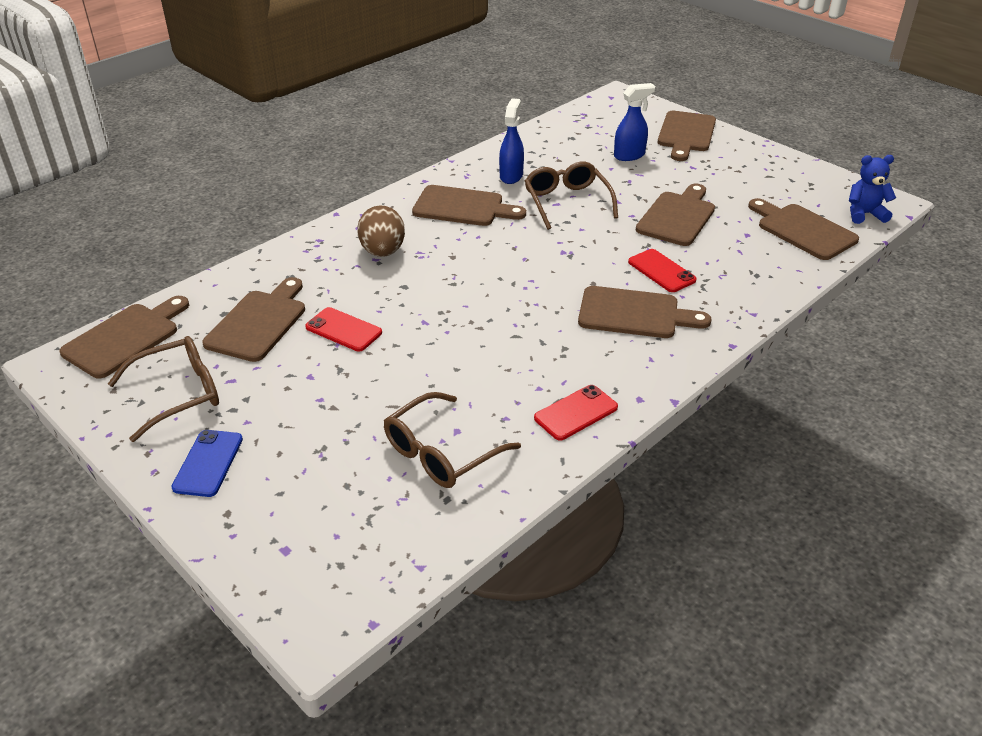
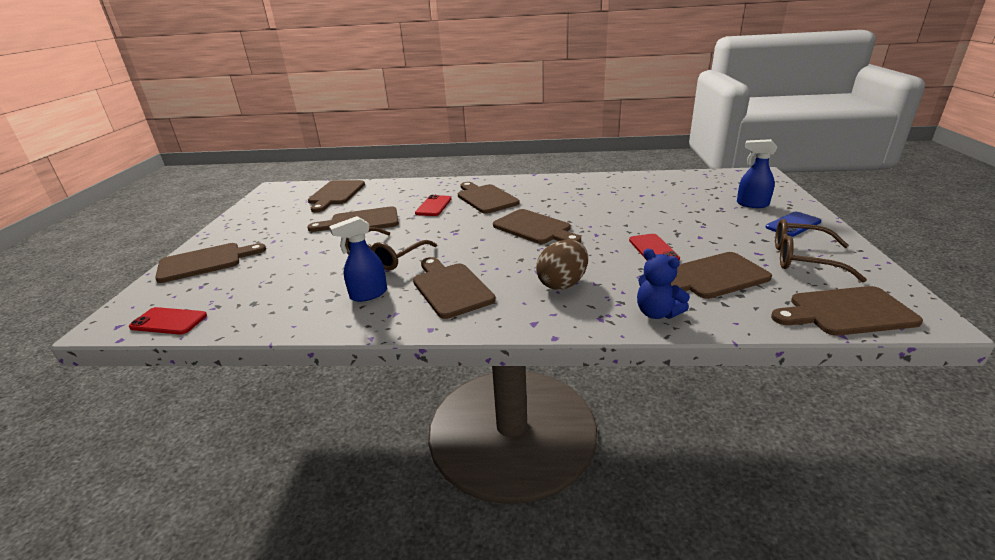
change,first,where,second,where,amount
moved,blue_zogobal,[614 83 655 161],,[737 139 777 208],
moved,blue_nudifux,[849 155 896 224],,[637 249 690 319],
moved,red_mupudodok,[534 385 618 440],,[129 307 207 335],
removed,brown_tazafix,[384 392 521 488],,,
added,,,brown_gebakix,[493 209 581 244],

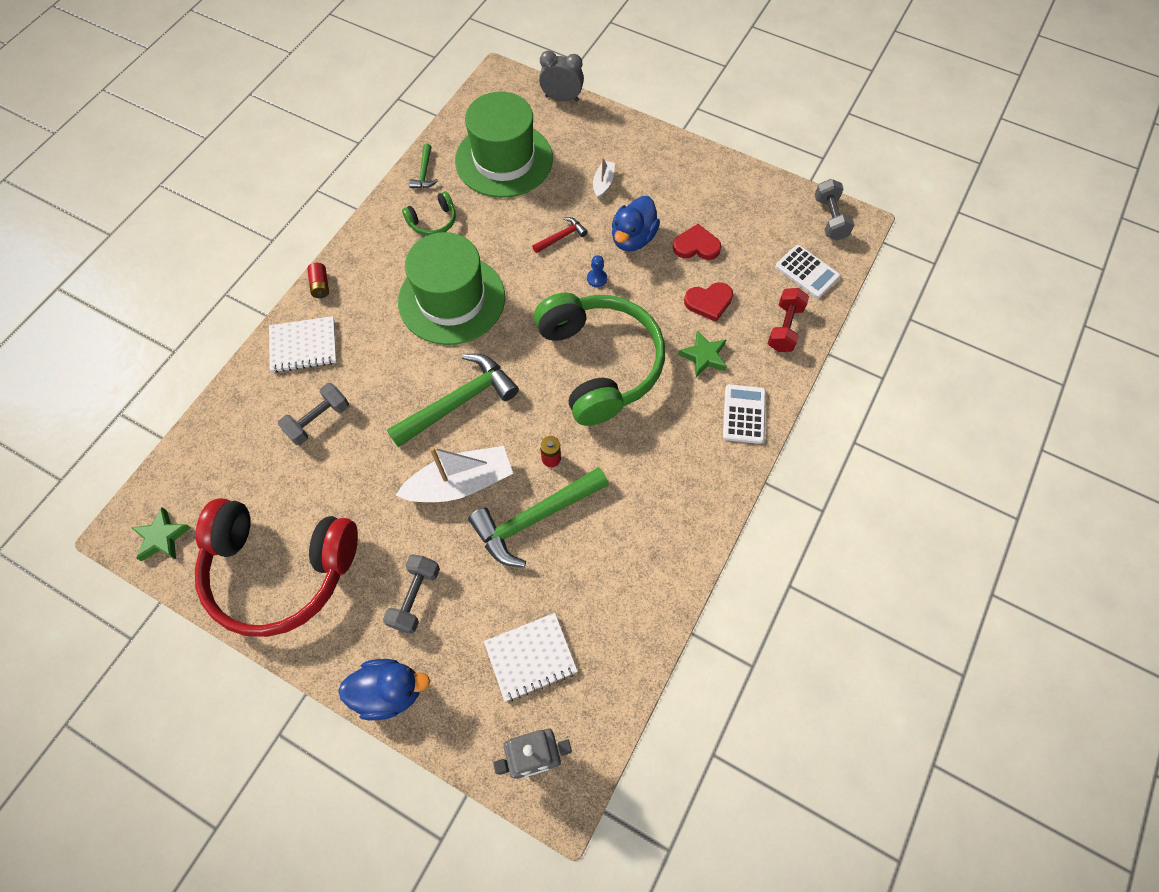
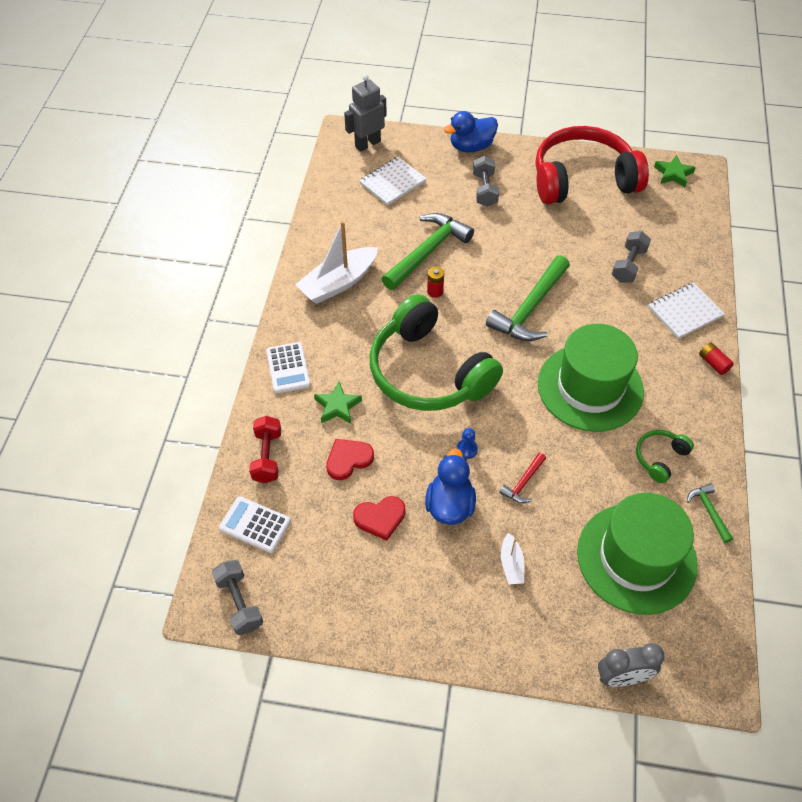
change,first,where,second,where,amount
moved,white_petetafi,[396 446 513 502],,[295 221 378 304],

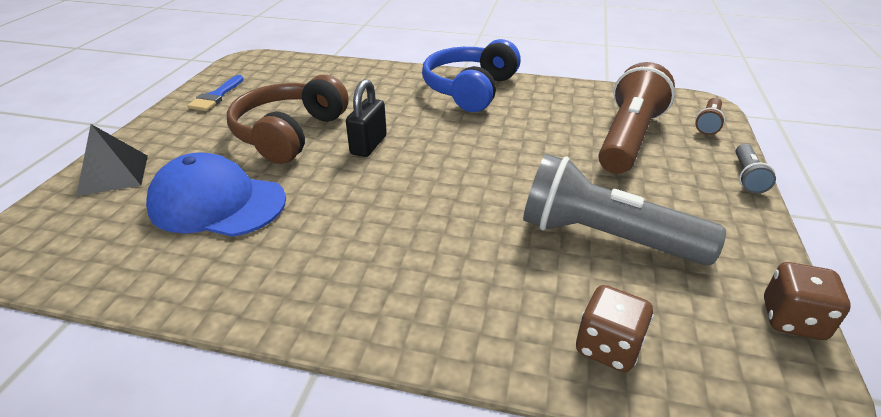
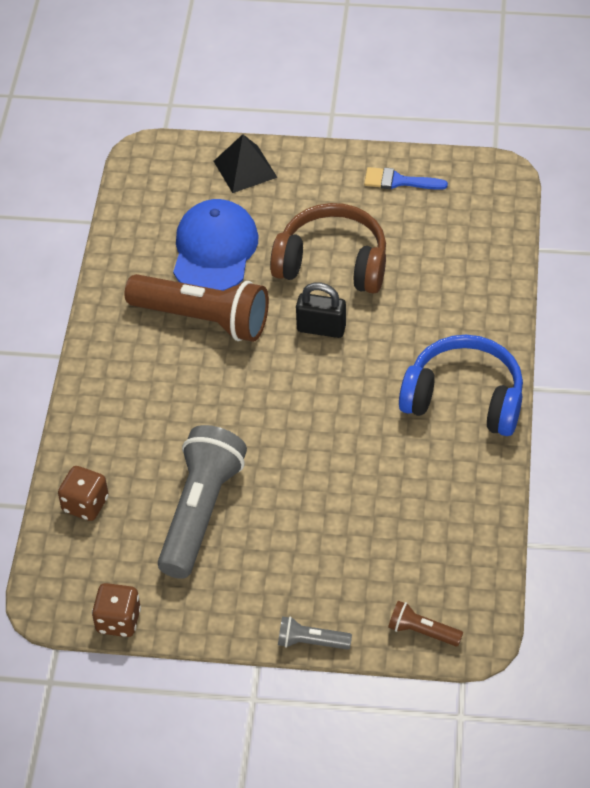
change,first,where,second,where,amount
moved,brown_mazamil,[598 62 675 174],,[125 274 269 342],

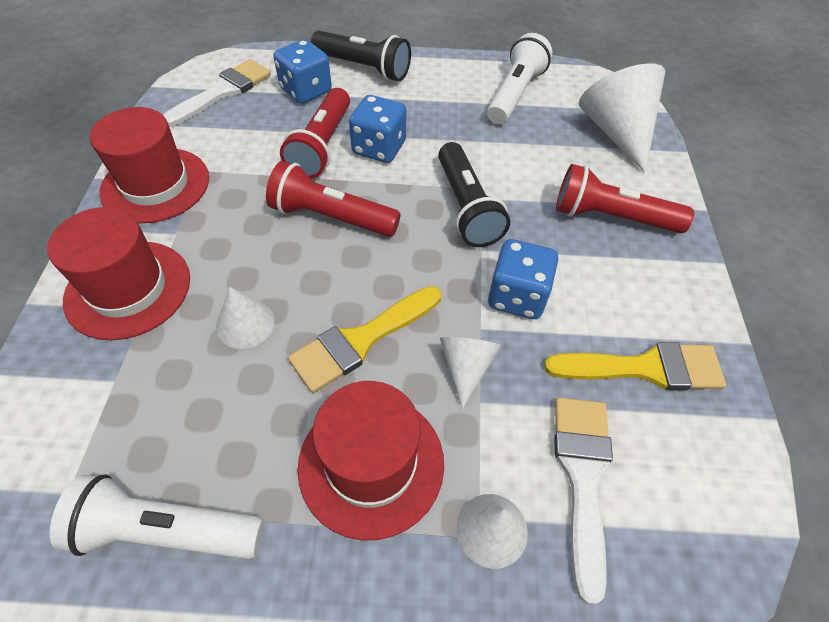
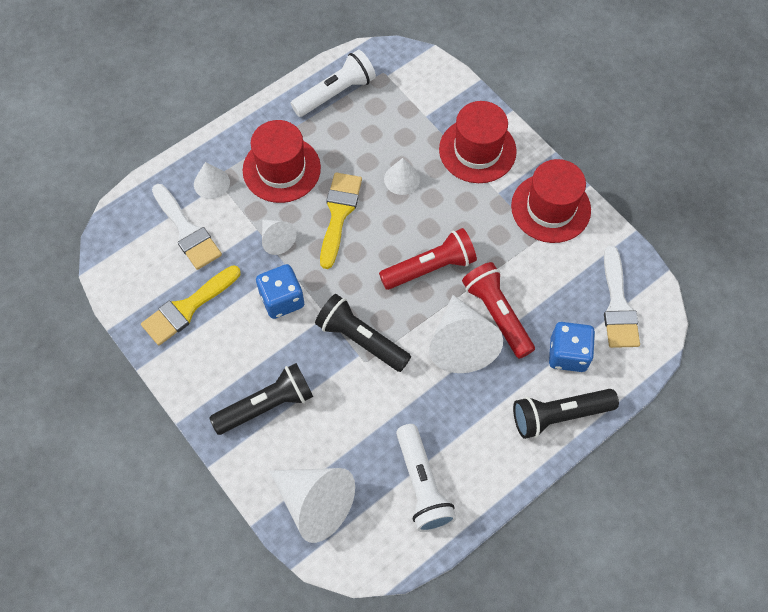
change,first,where,second,where,amount
replaced,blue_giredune,[349 95 406 163],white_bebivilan,[429 295 503 373],
recoloured,red_mazamil,[556 164 694 233],black_mazamil,[209 363 313 435],

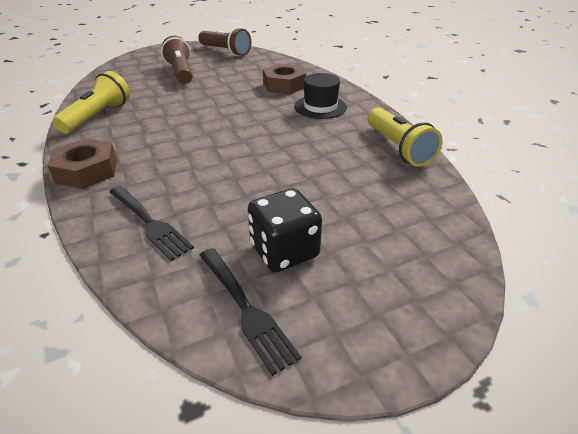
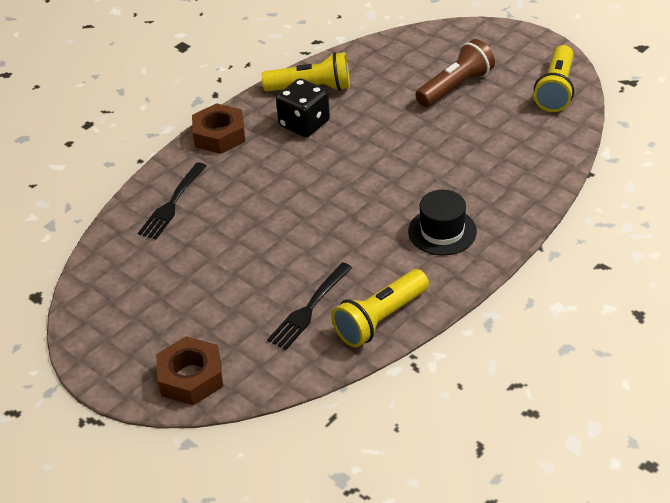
change,first,where,second,where,amount
recoloured,brown_mazamil,[198 27 251 56],yellow_mazamil,[534 45 574 112],
moved,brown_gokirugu,[263 64 307 94],,[156 336 223 406],
moved,black_giredune,[248 188 322 273],,[276 78 330 137],
moved,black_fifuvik,[200 248 301 376],,[267 262 352 350],

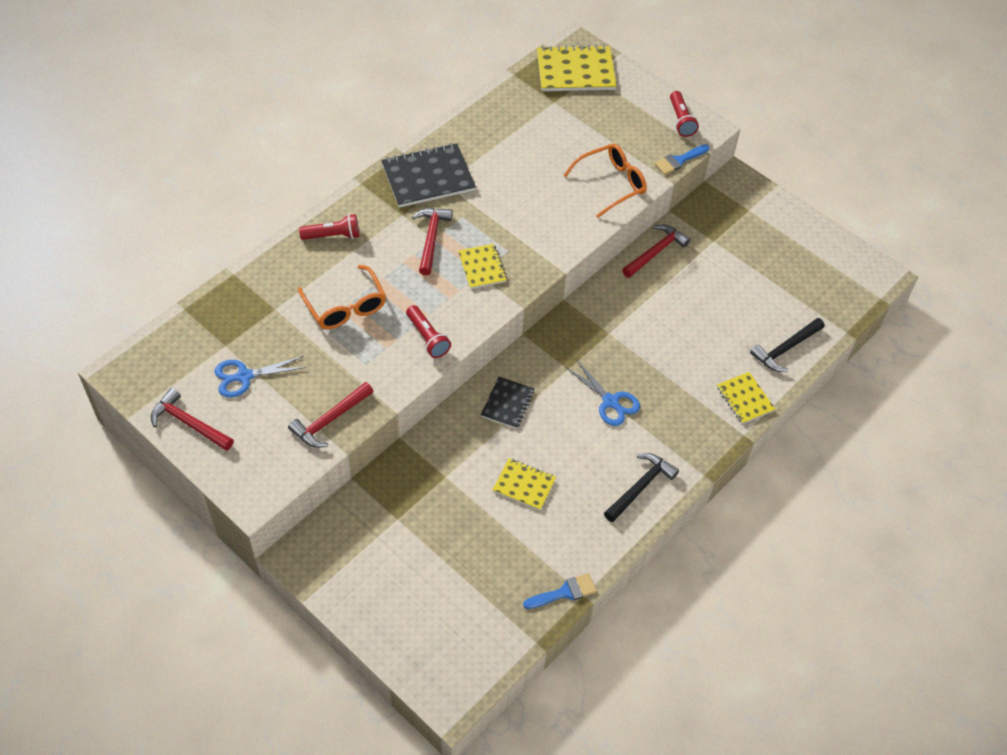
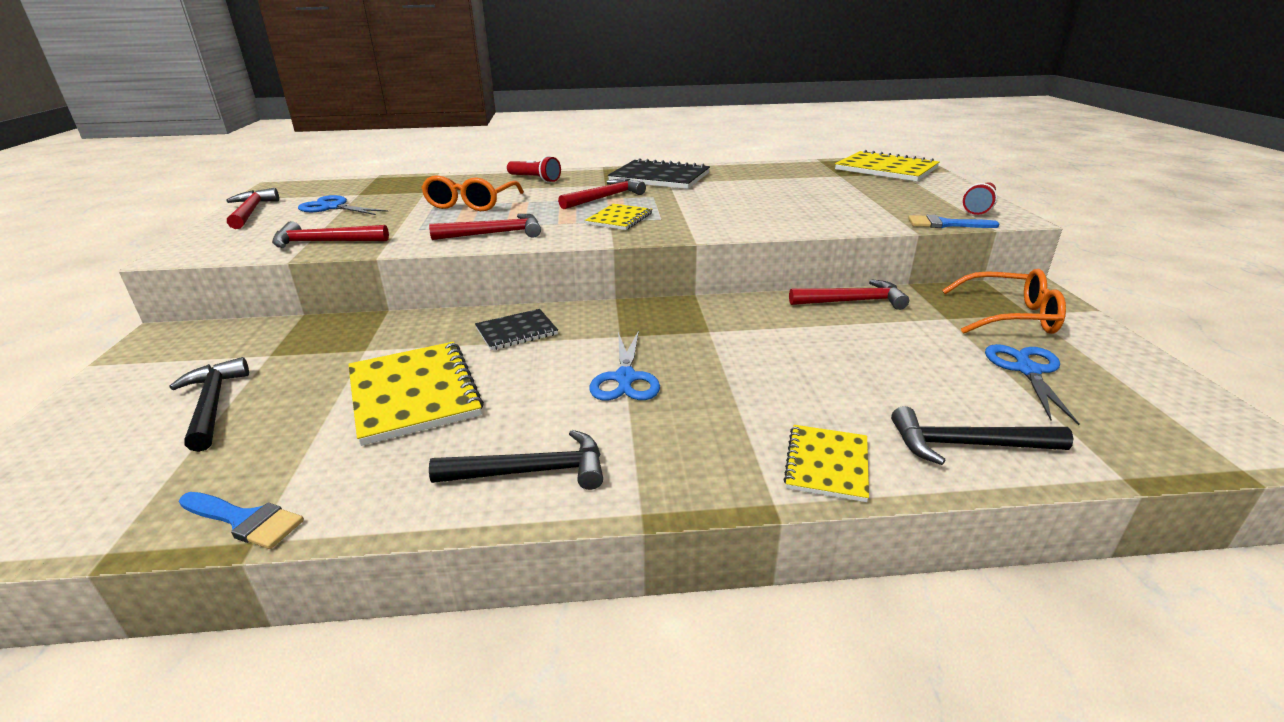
change,first,where,second,where,amount
moved,orange_tazafix,[563 144 647 218],,[942 269 1066 334],
replaced,red_mazamil,[406 305 451 358],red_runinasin,[429 214 541 240],
resized,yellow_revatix,[493 458 556 510],,[348 342 484 446],x1.73
added,,,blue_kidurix,[985 344 1079 425],
added,,,black_runinasin,[170 357 249 452],

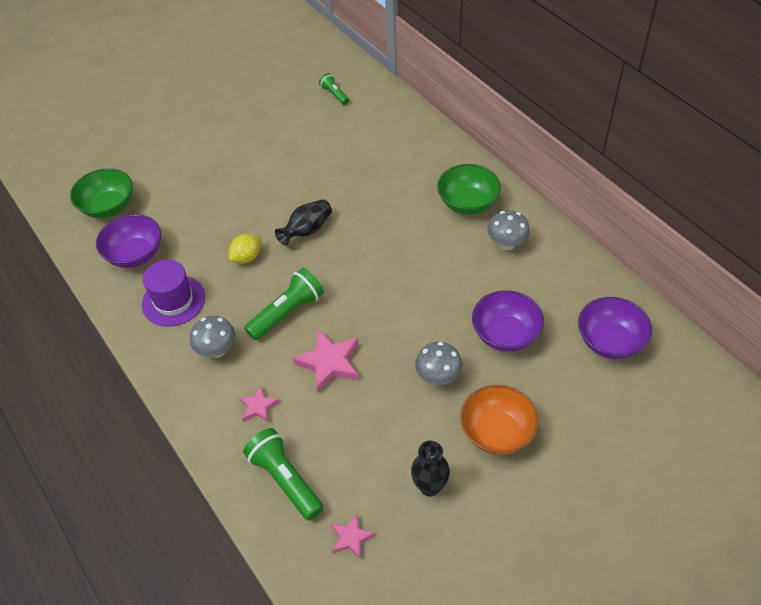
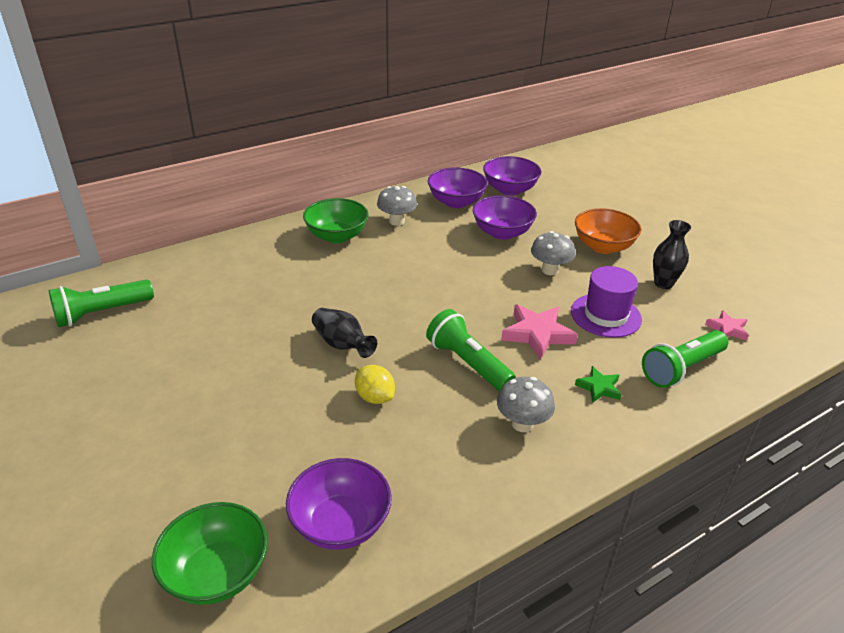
change,first,where,second,where,amount
resized,green_mazamil,[319 73 349 105],,[49 280 154 327],x1.79
moved,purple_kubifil,[142 260 205 327],,[571 266 642 338],
recoloured,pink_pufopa,[239 386 280 422],green_pufopa,[575 366 621 403],
added,,,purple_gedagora,[428 167 488 208],

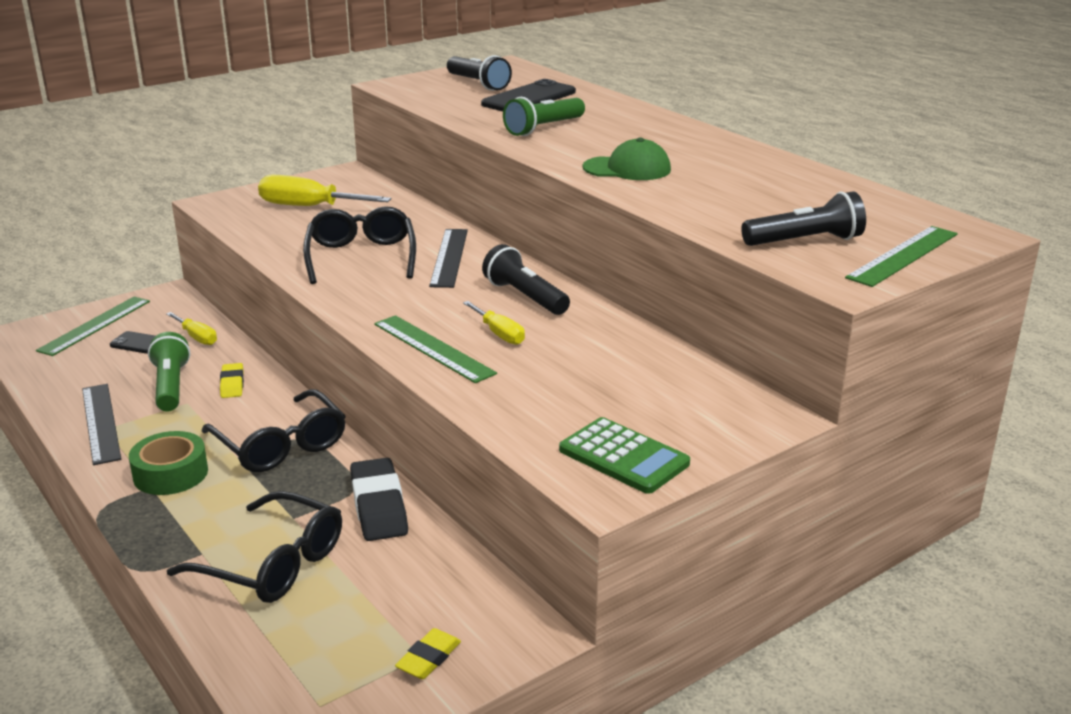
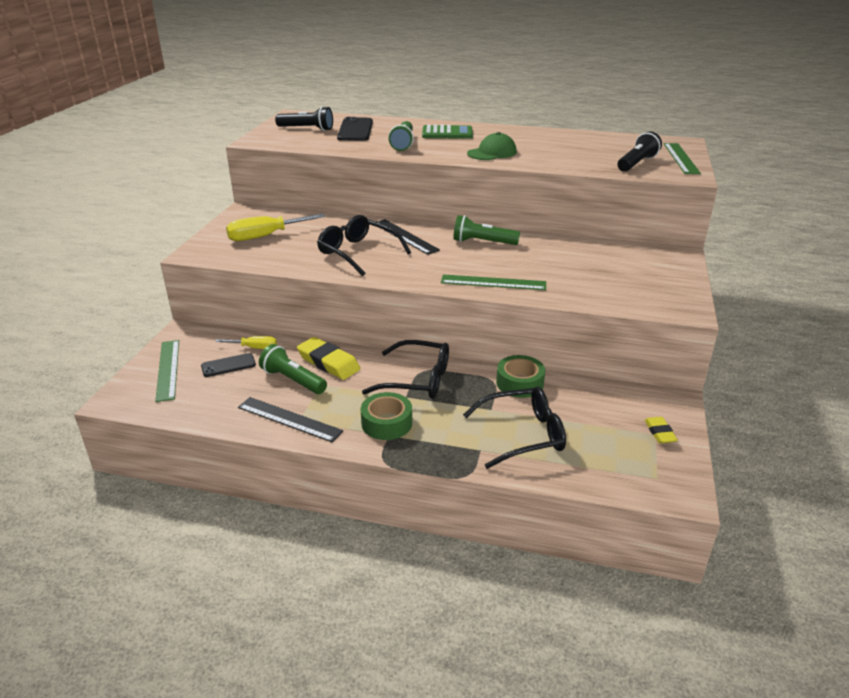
change,first,where,second,where,amount
recoloured,black_mazamil,[482 244 570 315],green_mazamil,[453 215 520 245],
removed,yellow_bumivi,[463 301 525 345],,,
resized,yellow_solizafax,[220 363 244 398],,[297 337 360 380],x1.77
moved,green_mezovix,[559 417 690 494],,[422 125 473 139],
replaced,black_solizafax,[350 458 408 541],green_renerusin,[496 355 545 398],

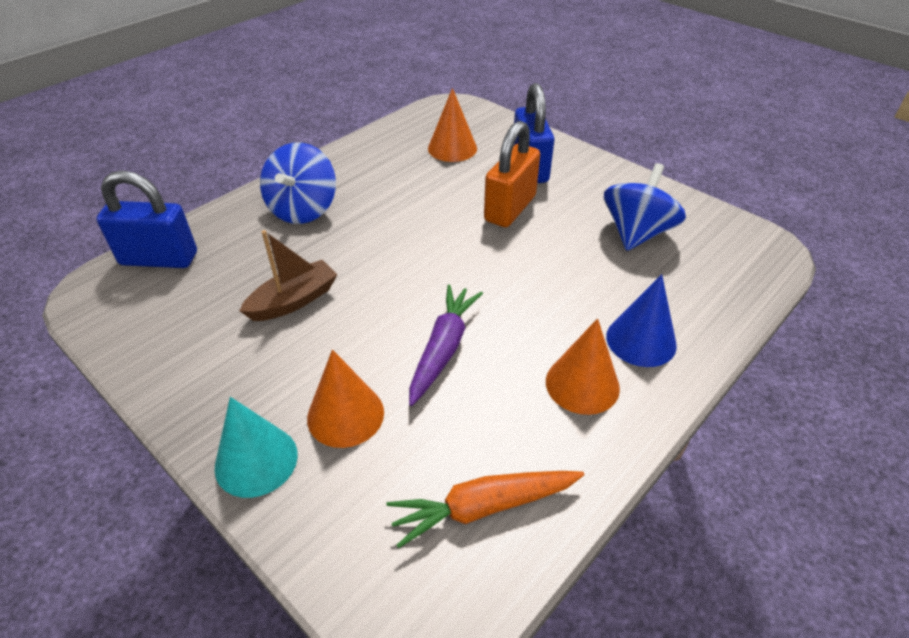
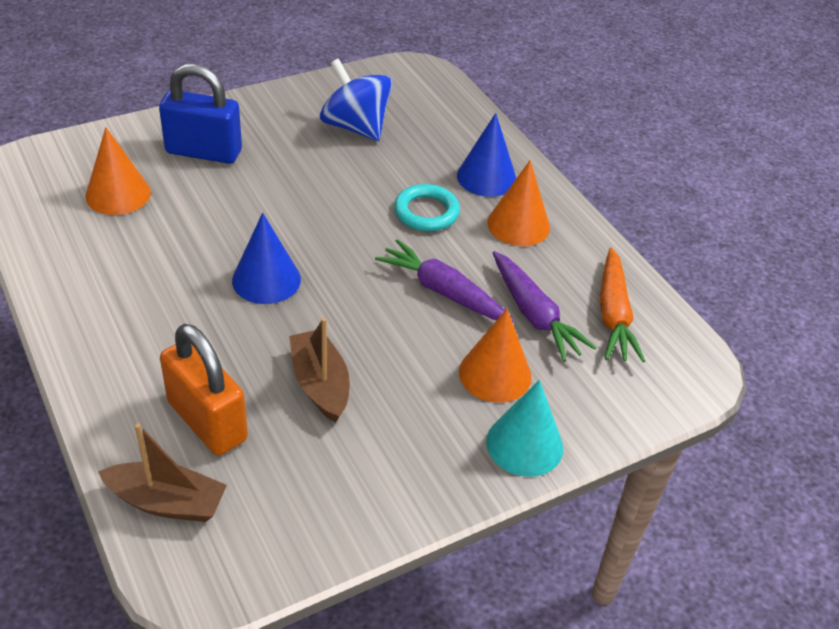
change,first,where,second,where,amount
moved,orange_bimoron,[484 121 540 227],,[160 324 248 456],
removed,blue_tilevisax,[260 143 336 224],,,
replaced,blue_bimoron,[96 170 197 268],brown_petetafi,[98 423 227 522],
added,,,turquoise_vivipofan,[394 184 460 231],
added,,,blue_bebivilan,[232 213 301 304],
added,,,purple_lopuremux,[493 251 596 362],

